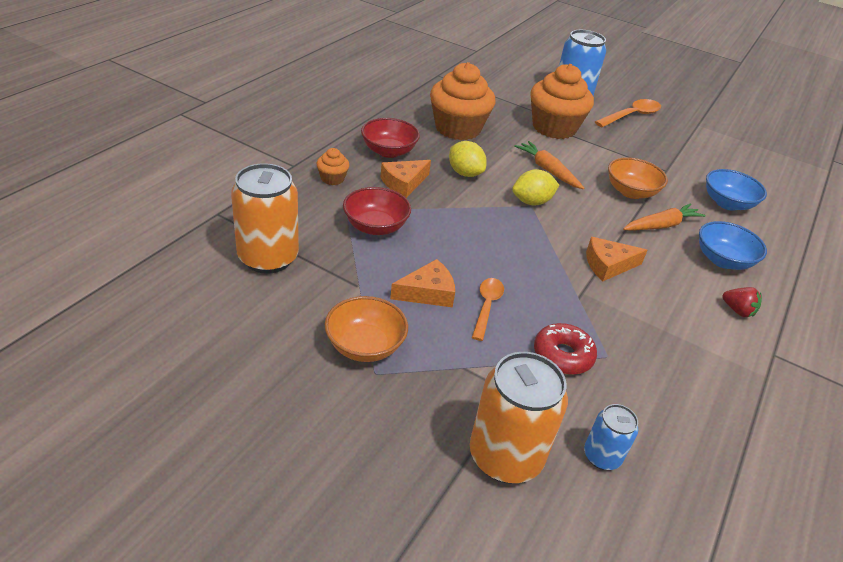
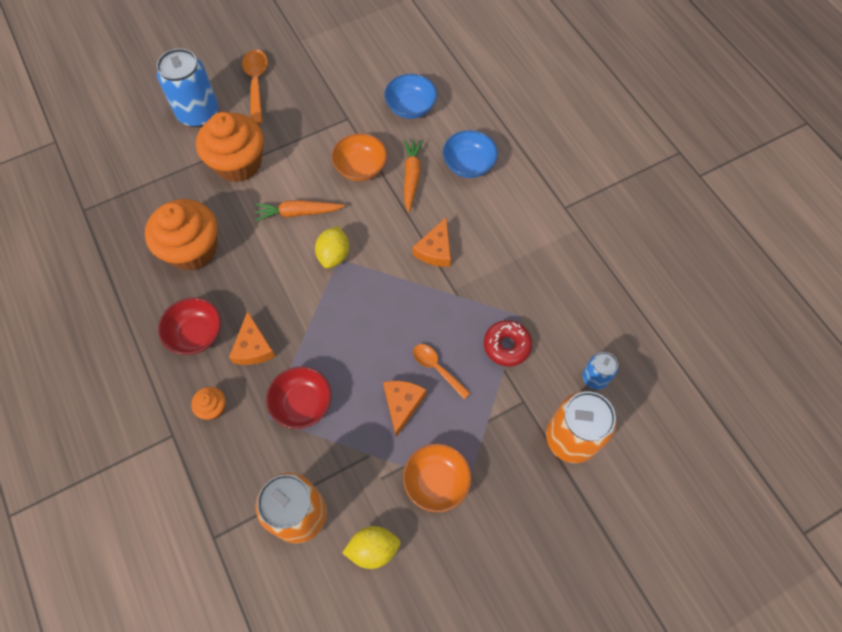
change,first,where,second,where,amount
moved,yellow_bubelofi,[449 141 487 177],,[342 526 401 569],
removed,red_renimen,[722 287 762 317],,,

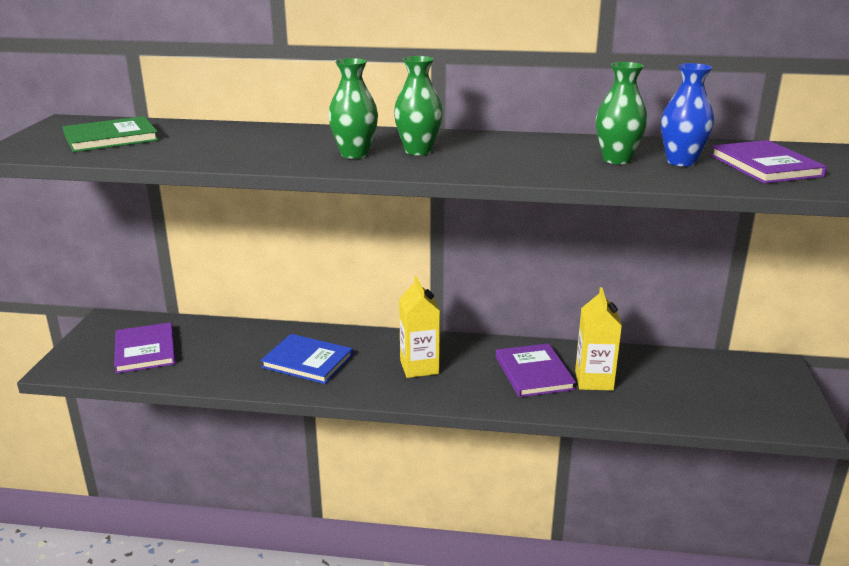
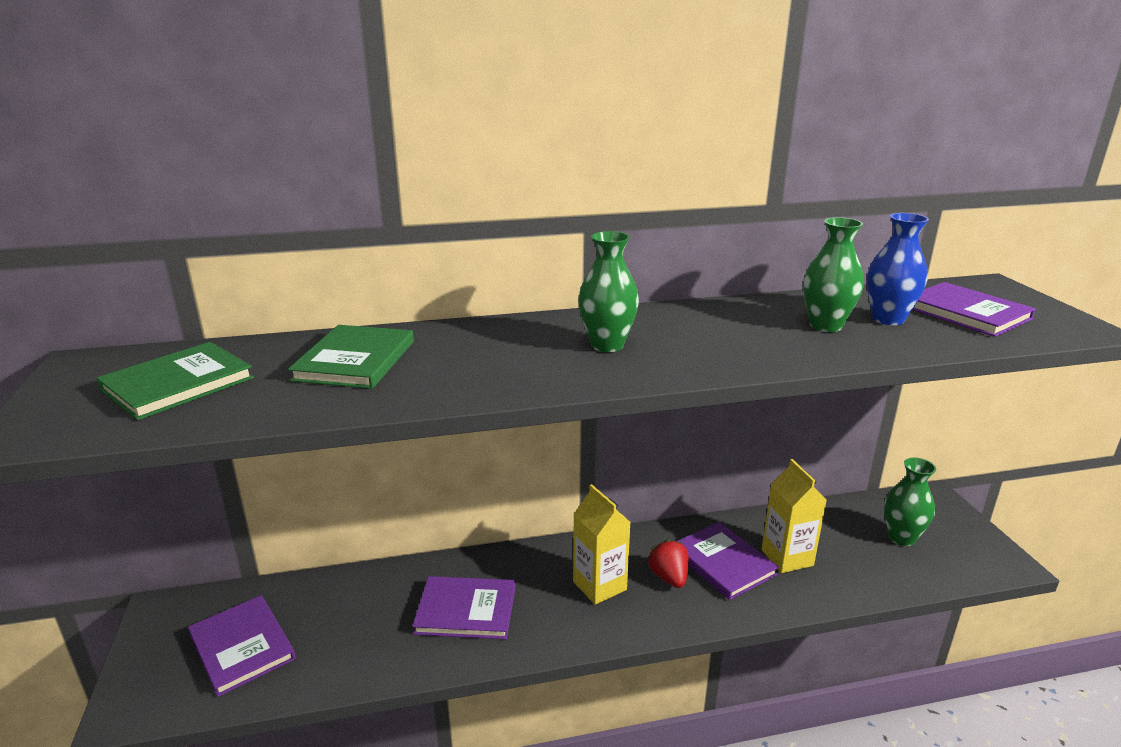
change,first,where,second,where,amount
moved,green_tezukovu,[328 58 378 159],,[884 458 936 546],
recoloured,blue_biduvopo,[261 334 353 384],purple_biduvopo,[412 576 515 639],
added,,,green_biduvopo,[288 325 414 389],
added,,,red_renimen,[648 539 689 588],

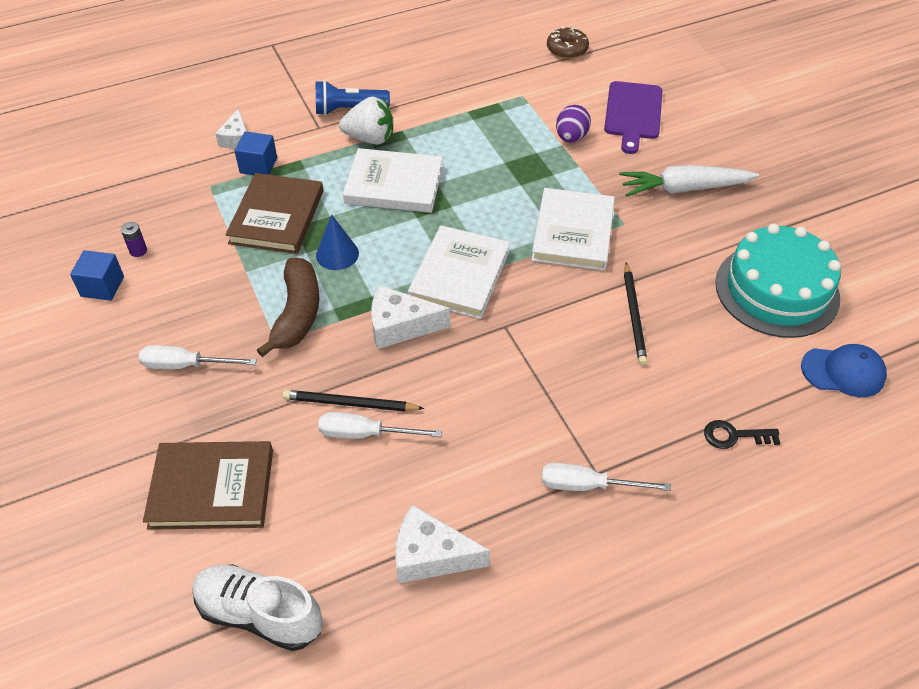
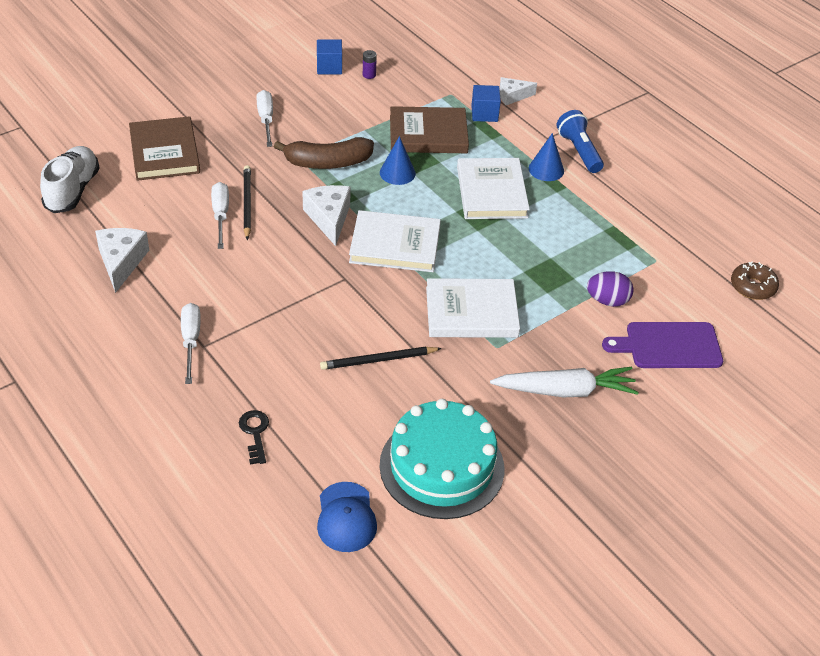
change,first,where,second,where,amount
replaced,white_renimen,[339 97 393 145],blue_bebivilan,[529 133 564 181],
turned,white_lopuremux,[619 165 759 196],,[490 367 639 397],105 degrees clockwise

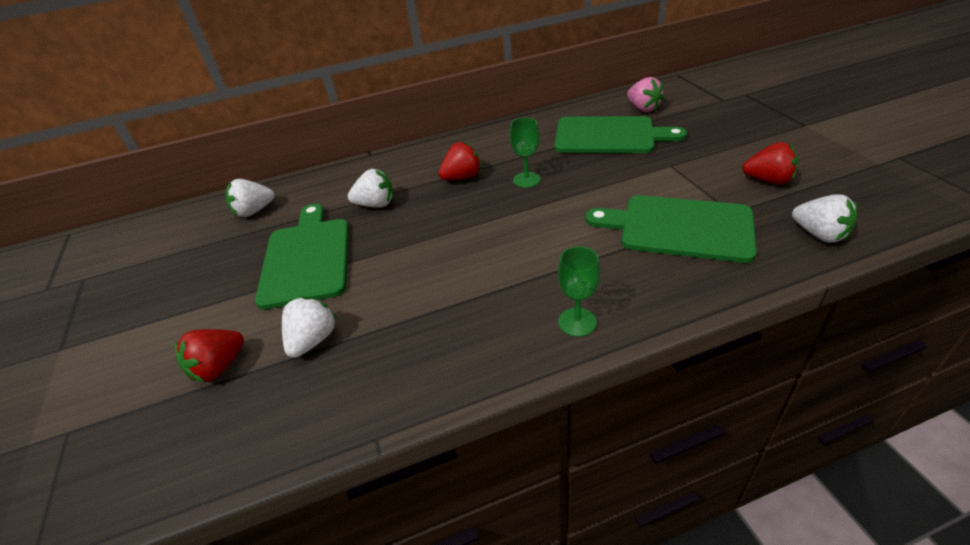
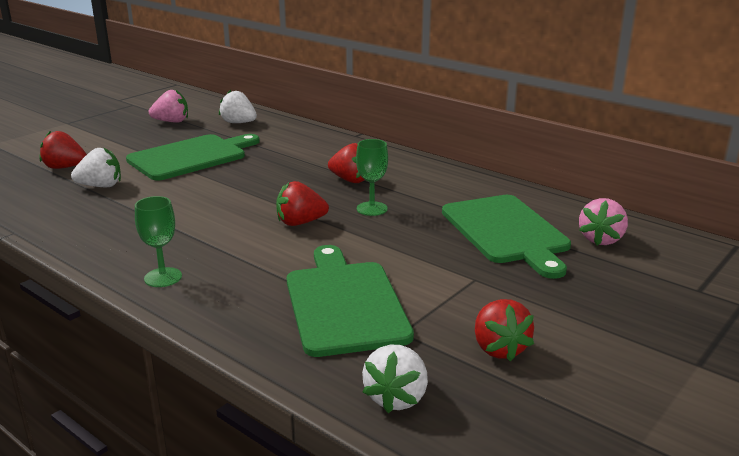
change,first,where,second,where,amount
removed,white_renimen,[348 169 394 208],,,
added,,,pink_renimen,[149 89 188 123],
added,,,red_renimen,[276 181 329 226],

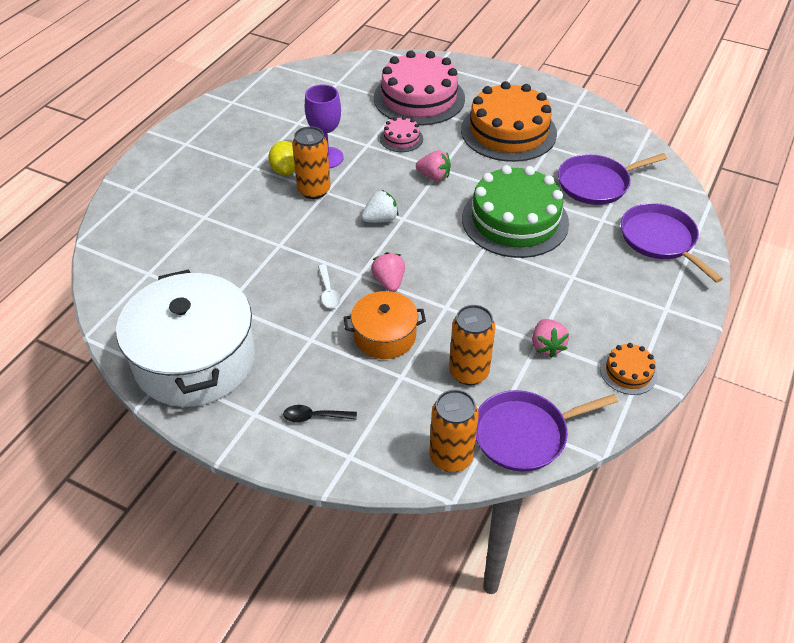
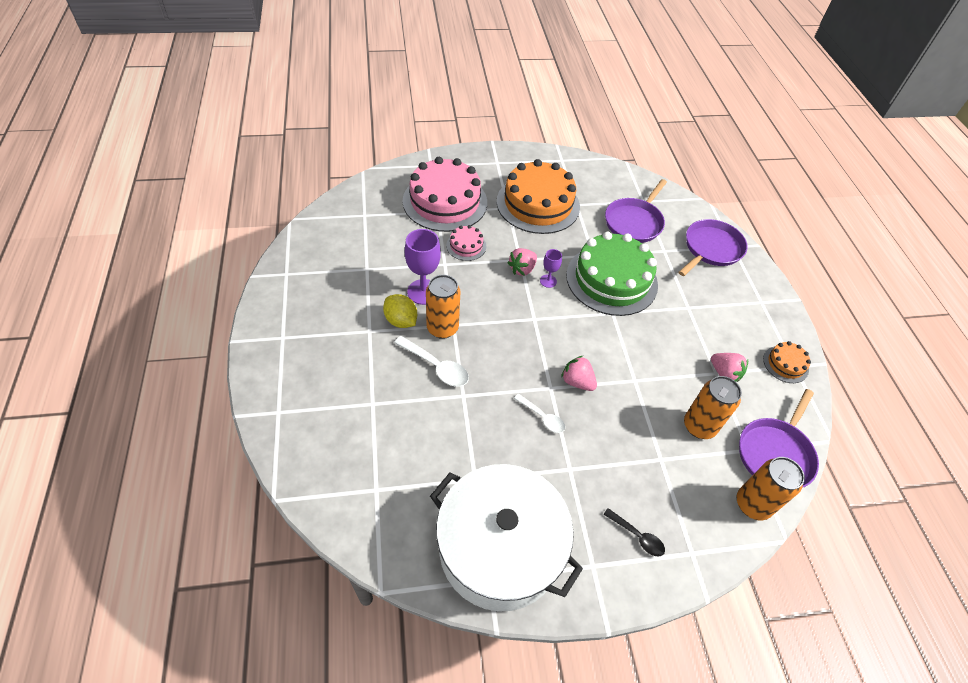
change,first,where,second,where,amount
turned,pink_renimen,[416 150 451 181],,[507 248 537 276],150 degrees clockwise
removed,white_renimen,[361 190 399 223],,,
turned,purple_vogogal,[621 203 723 283],,[678 219 748 276],105 degrees clockwise
removed,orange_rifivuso,[344 291 426 359],,,
turned,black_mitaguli,[283 405 357 422],,[603 508 665 557],105 degrees counterclockwise
added,,,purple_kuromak,[540 249 562 288],
added,,,white_mitaguli,[394 336 469 387],

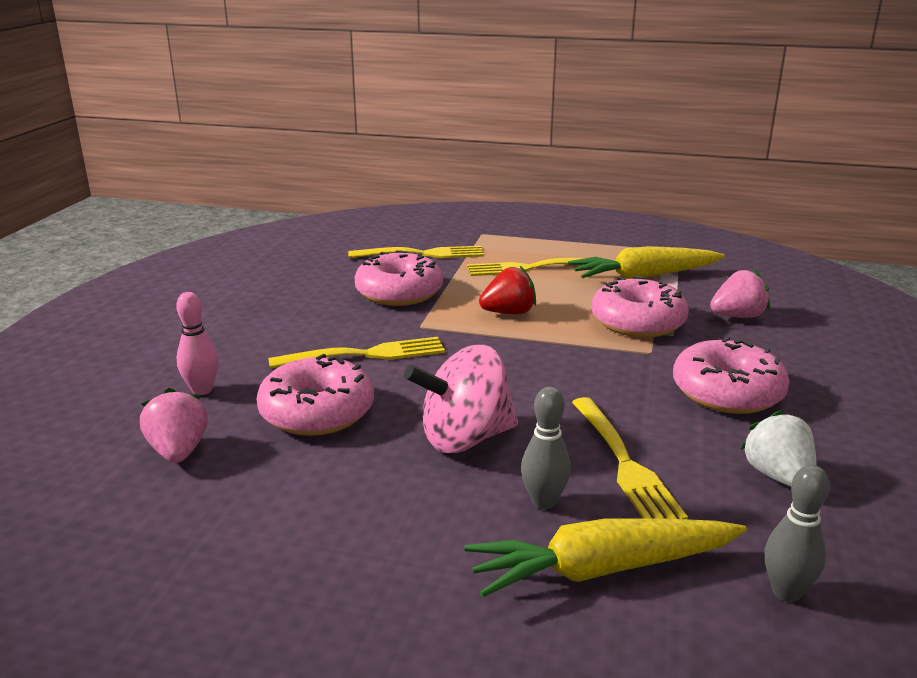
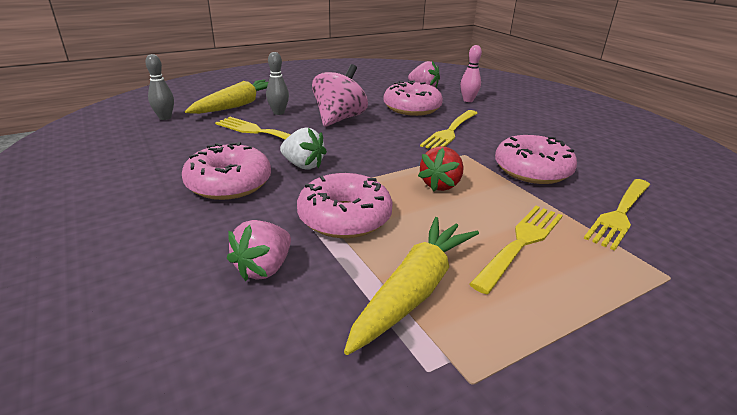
change,first,where,second,where,amount
moved,white_renimen,[740 410 816 487],,[280 128 327 170],

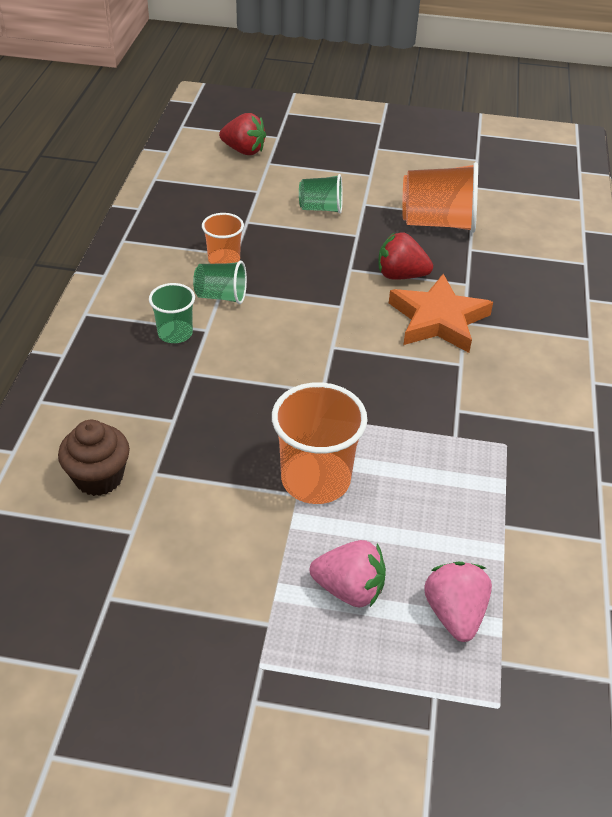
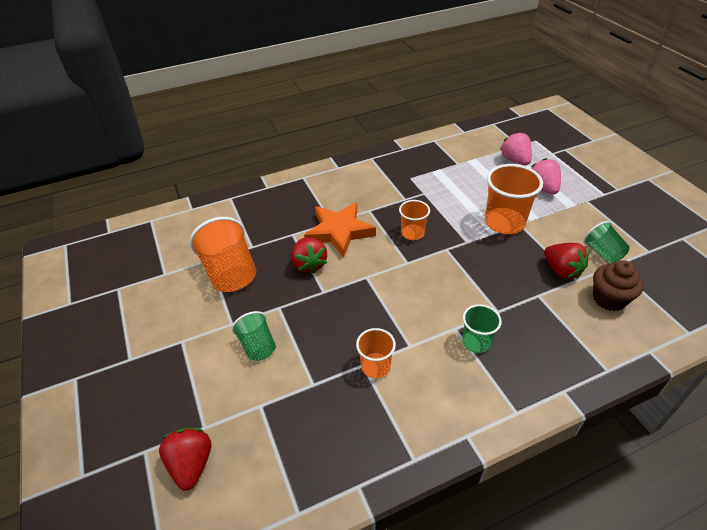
change,first,where,second,where,amount
moved,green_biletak,[193 261 247 304],,[583 221 630 263],
turned,pink_renimen,[424 562 492 642],,[500 132 532 165],105 degrees clockwise
added,,,orange_biletak,[399 200 430 240],
added,,,red_renimen,[544 243 589 279],

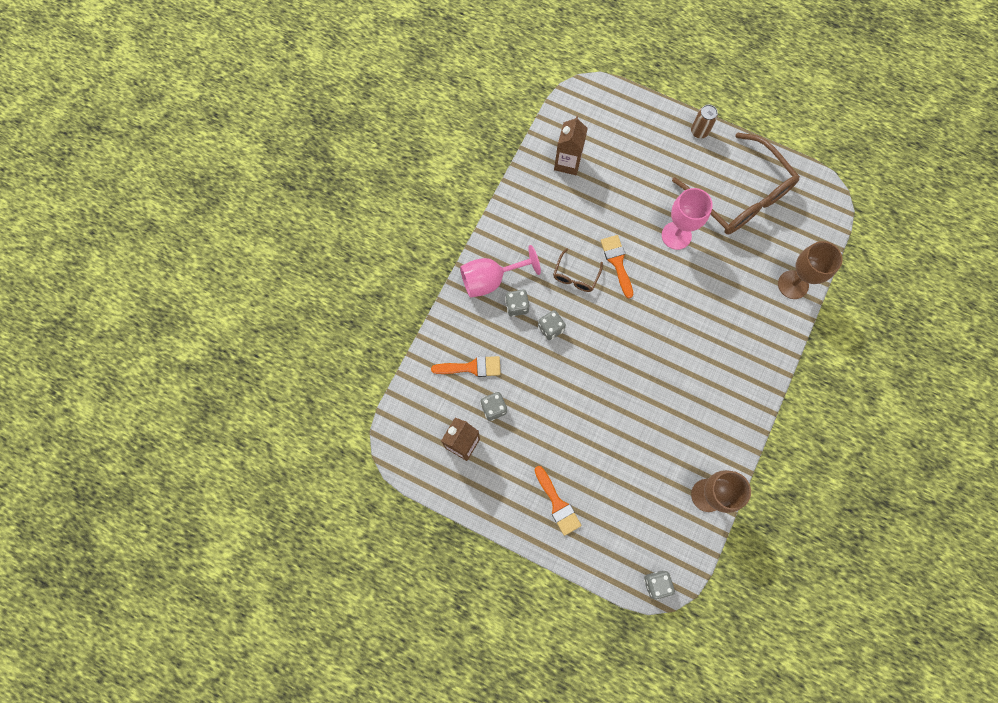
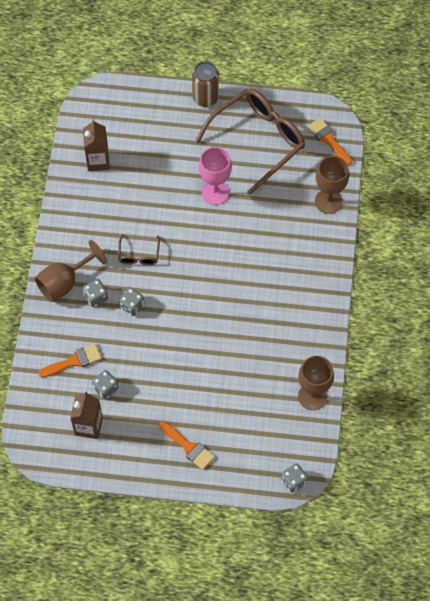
change,first,where,second,where,amount
resized,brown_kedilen,[691 105 718 138],,[192 61 219 107],x1.50
turned,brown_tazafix,[672 133 800 235],,[195 88 305 195],75 degrees counterclockwise
moved,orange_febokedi,[600 235 633 298],,[308 118 352 165],
recoloured,pink_kuromak,[460 245 541 298],brown_kuromak,[34 240 107 302],

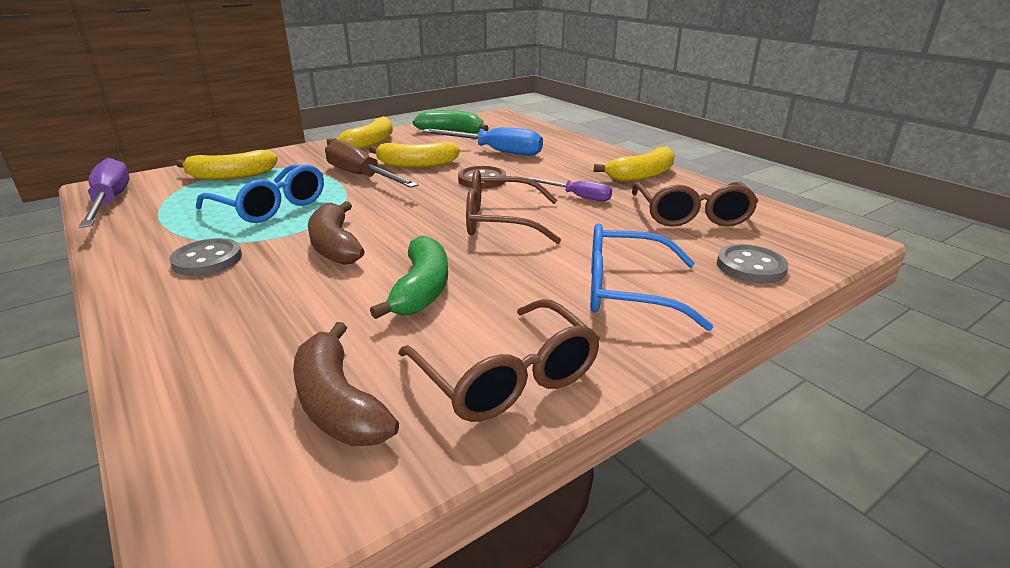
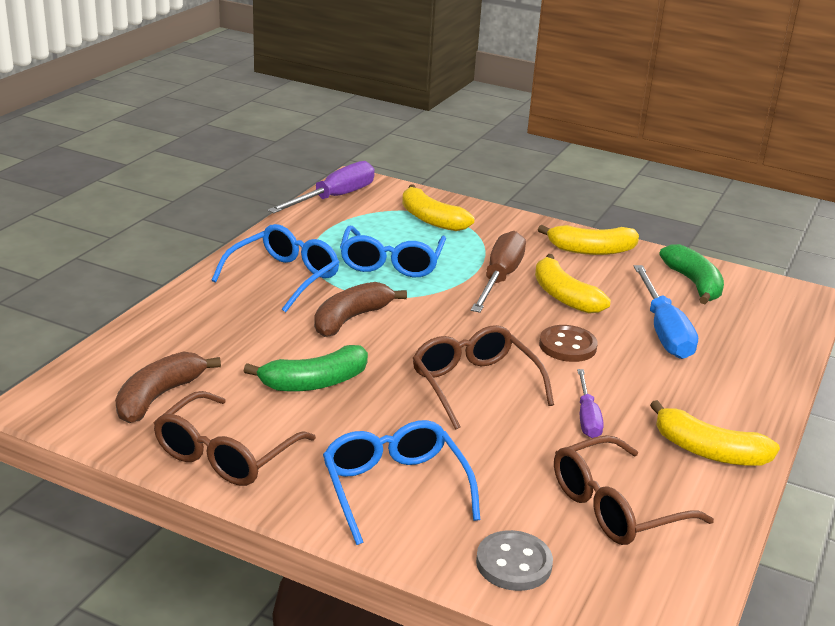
change,first,where,second,where,amount
replaced,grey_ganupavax,[169 238 242 276],blue_tazafix,[212 224 339 312],

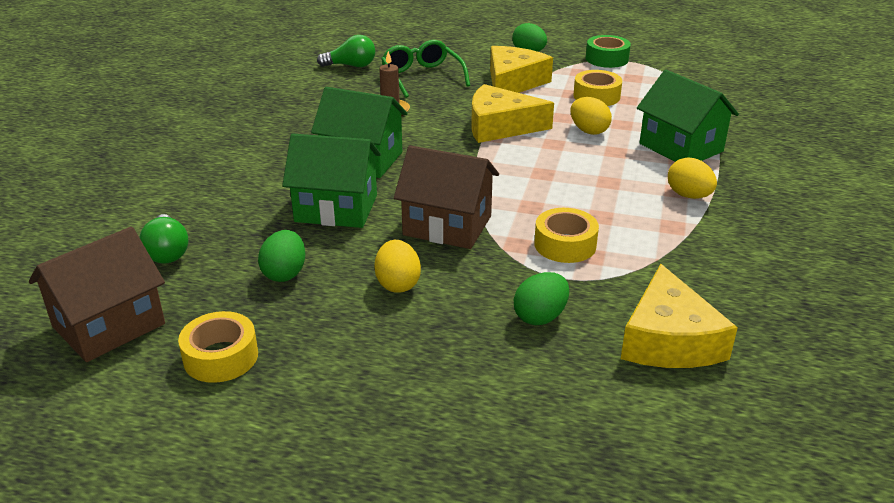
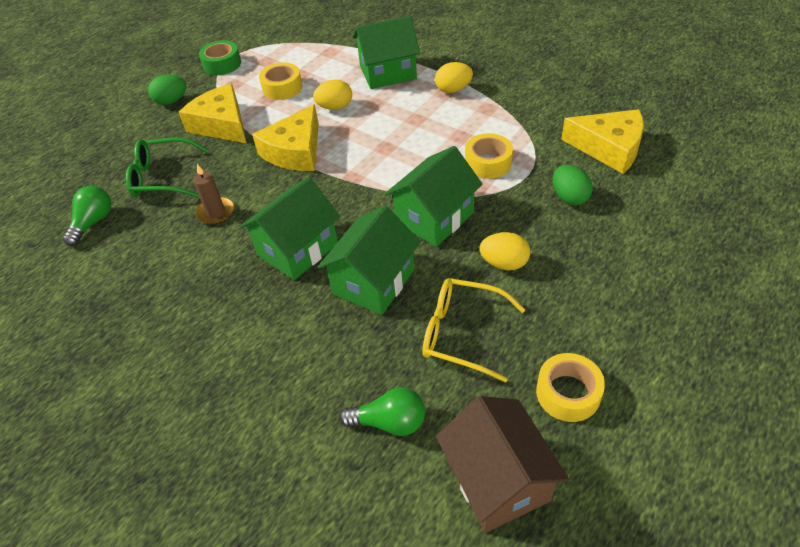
change,first,where,second,where,amount
recoloured,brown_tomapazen,[394 145 499 249],green_tomapazen,[385 146 483 247],
replaced,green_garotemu,[258 230 305 282],yellow_tazafix,[423 278 526 383],

